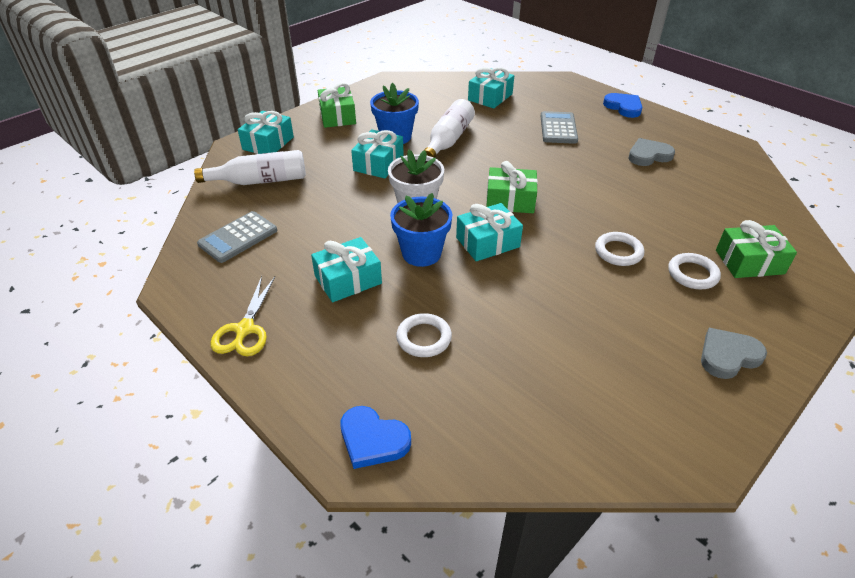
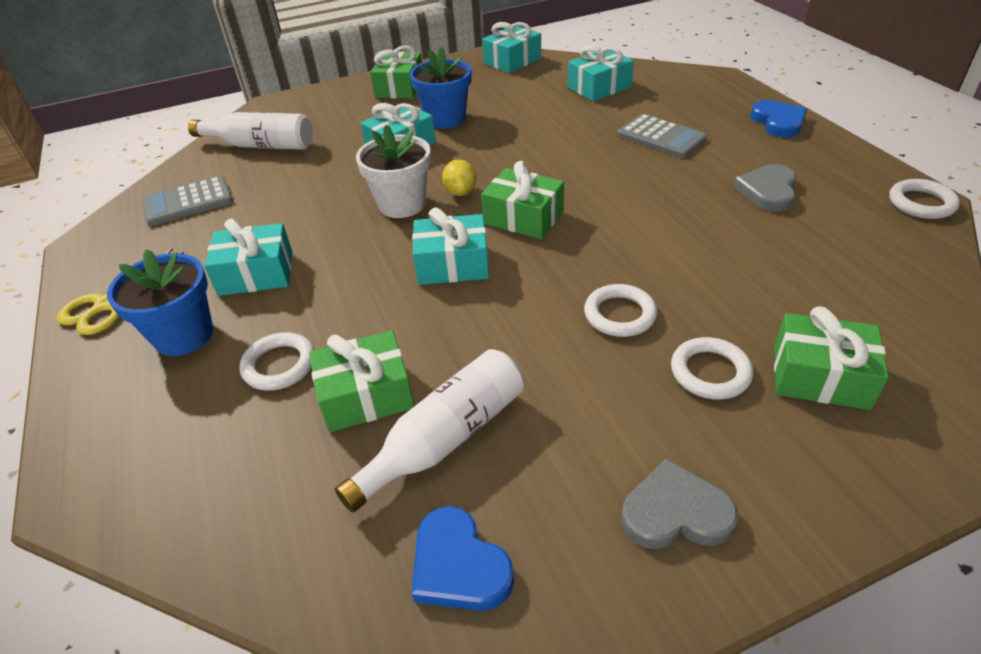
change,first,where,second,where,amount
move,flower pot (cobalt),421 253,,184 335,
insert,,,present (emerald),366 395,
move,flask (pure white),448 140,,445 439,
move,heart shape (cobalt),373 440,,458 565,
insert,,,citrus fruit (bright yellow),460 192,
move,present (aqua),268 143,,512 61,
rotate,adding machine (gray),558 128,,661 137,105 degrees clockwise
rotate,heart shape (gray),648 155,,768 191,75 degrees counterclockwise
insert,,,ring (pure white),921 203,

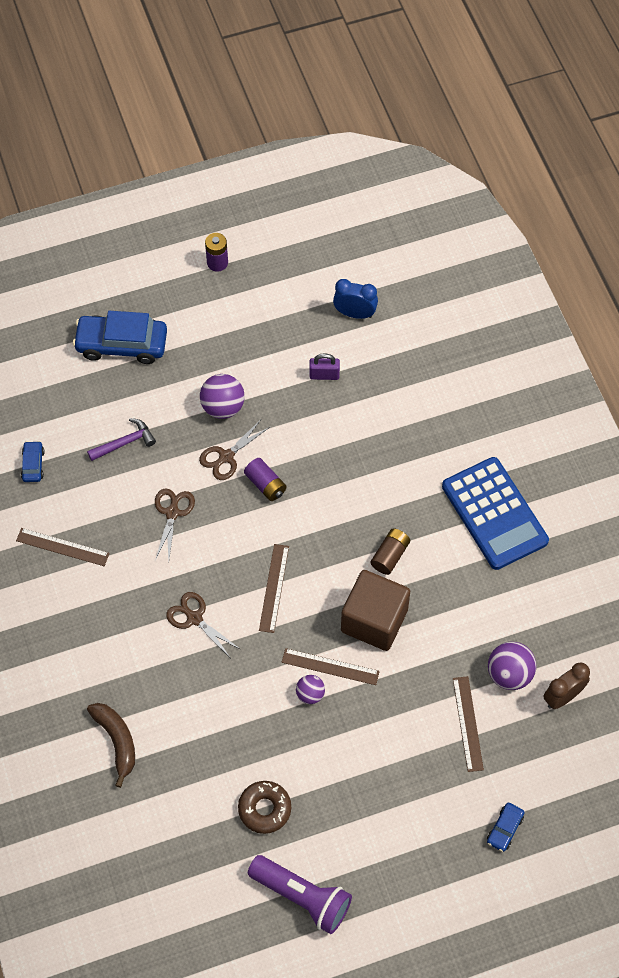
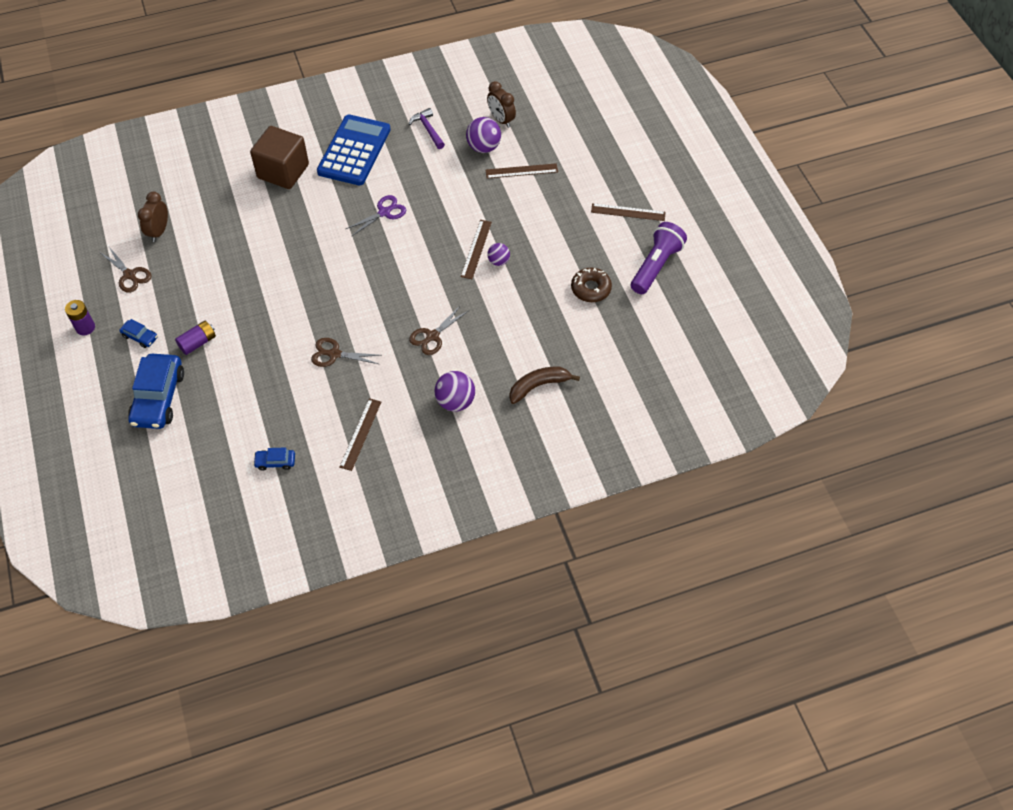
change,first,where,second,where,amount
move,shears (brown),226 457,,130 275,
move,car (cobalt),505 829,,140 337,
recolor,clock (cobalt),355 313,clock (brown),159 231,
move,battery (purple),265 484,,198 343,
move,cube (brown),374 620,,283 171,
rotate,adding machine (cobalt),494 514,,354 151,45 degrees counterclockwise
replace,battery (brown),390 555,shears (purple),384 212,
move,claw hammer (purple),125 443,,428 129,
move,play ball (purple),223 407,,455 401,
move,straightedge (brown),273 588,,628 212,
delete,lock (purple),324 375,,,

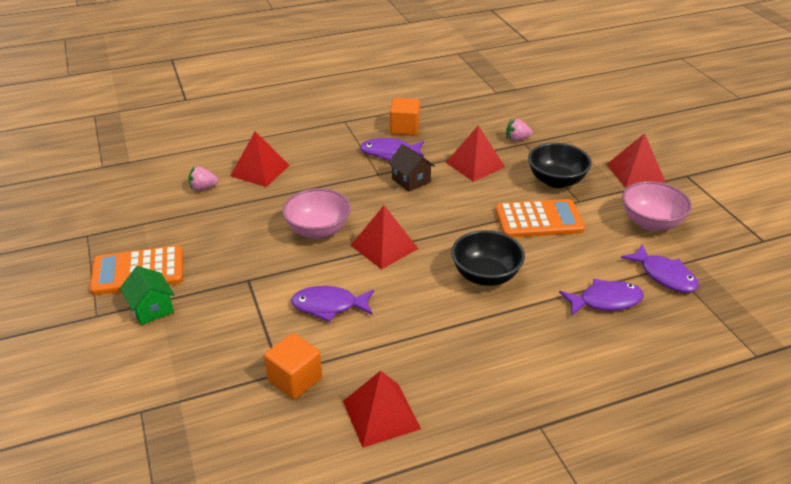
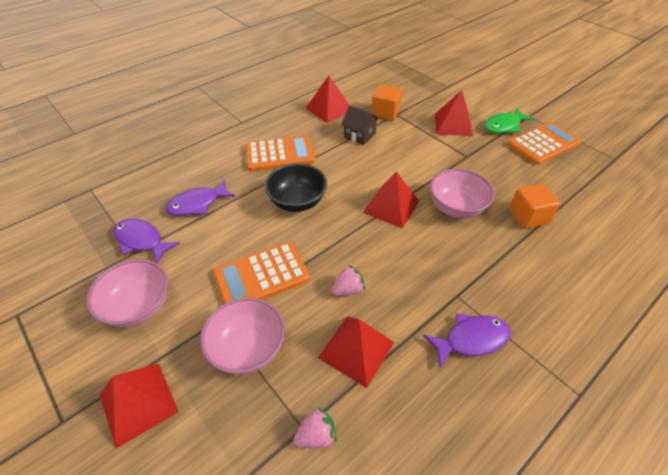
change,first,where,second,where,amount
recolor,serving bowl (black),556 181,serving bowl (pink),248 349,
insert,,,adding machine (orange-coloured),280 154,
move,berry (pink),203 188,,348 290,
move,toy house (brown),411 180,,359 135,
move,pyramid (red),260 170,,453 124,
replace,toy house (emerald),151 308,fish (emerald),504 126,
move,cube (orange-coloured),404 128,,528 217,
delete,fish (purple),329 306,,,

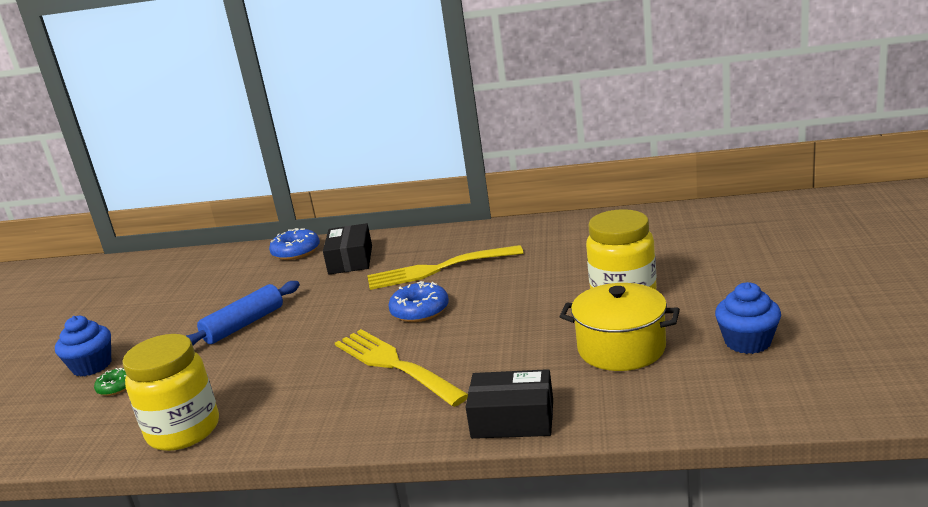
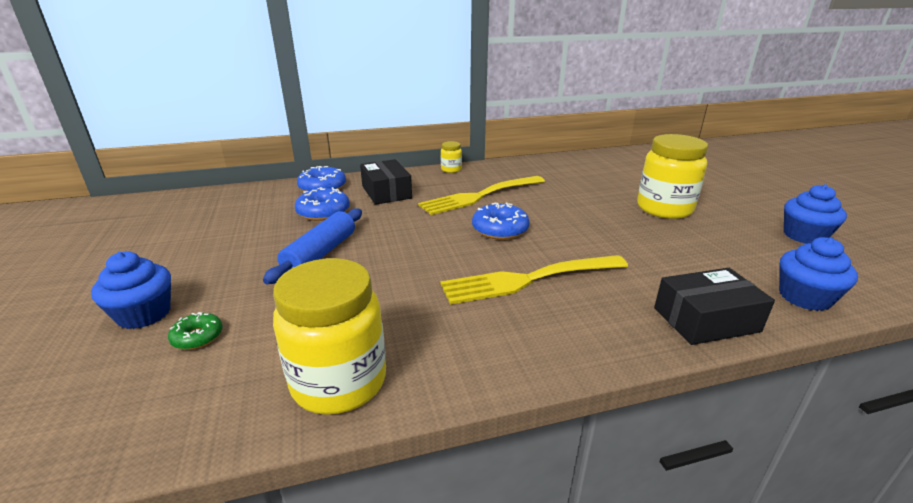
change,first,where,second,where,amount
insert,,,glazed donut (cobalt),323 212,
rotate,fork (bright yellow),395 365,,528 279,45 degrees counterclockwise
insert,,,jar (bright yellow),451 169,
insert,,,muffin (cobalt),804 297,
delete,stockpot (bright yellow),621 348,,,

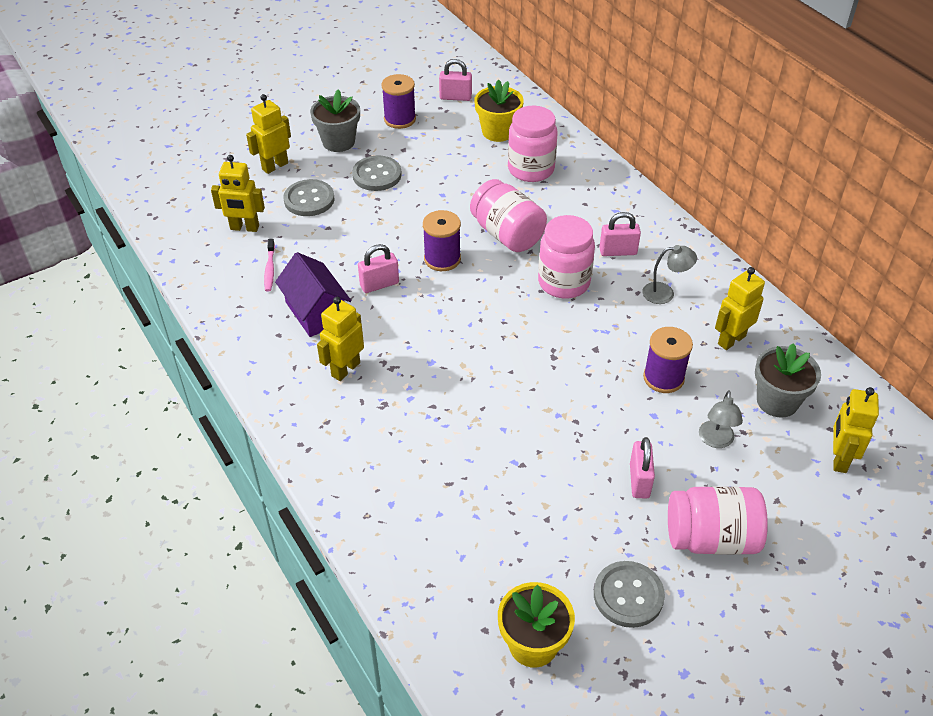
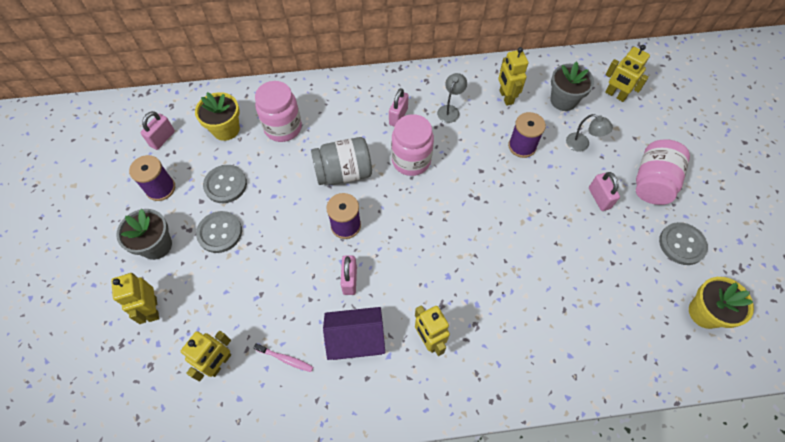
change,first,where,second,where,amount
move,sewing button (gray),309 199,,225 185,
recolor,jar (pink),507 234,jar (gray),344 173,
rotate,lock (pink),639 481,,599 198,45 degrees clockwise

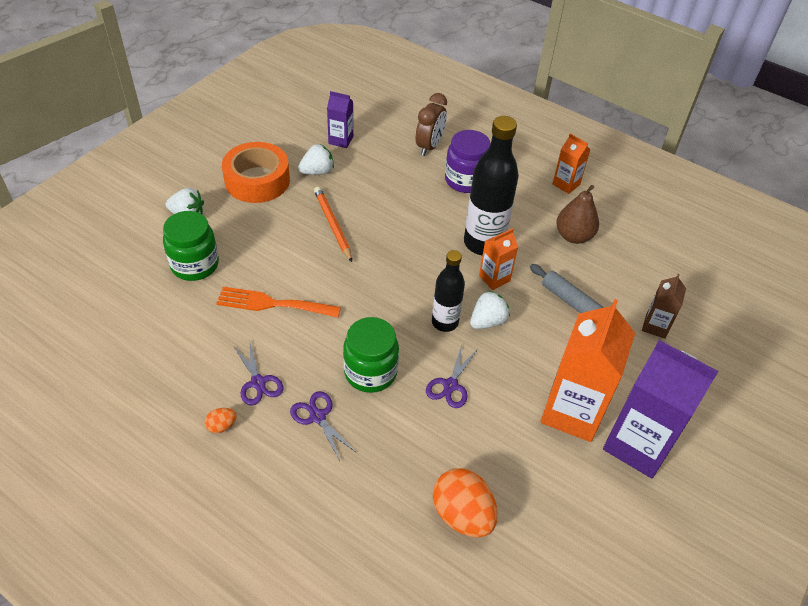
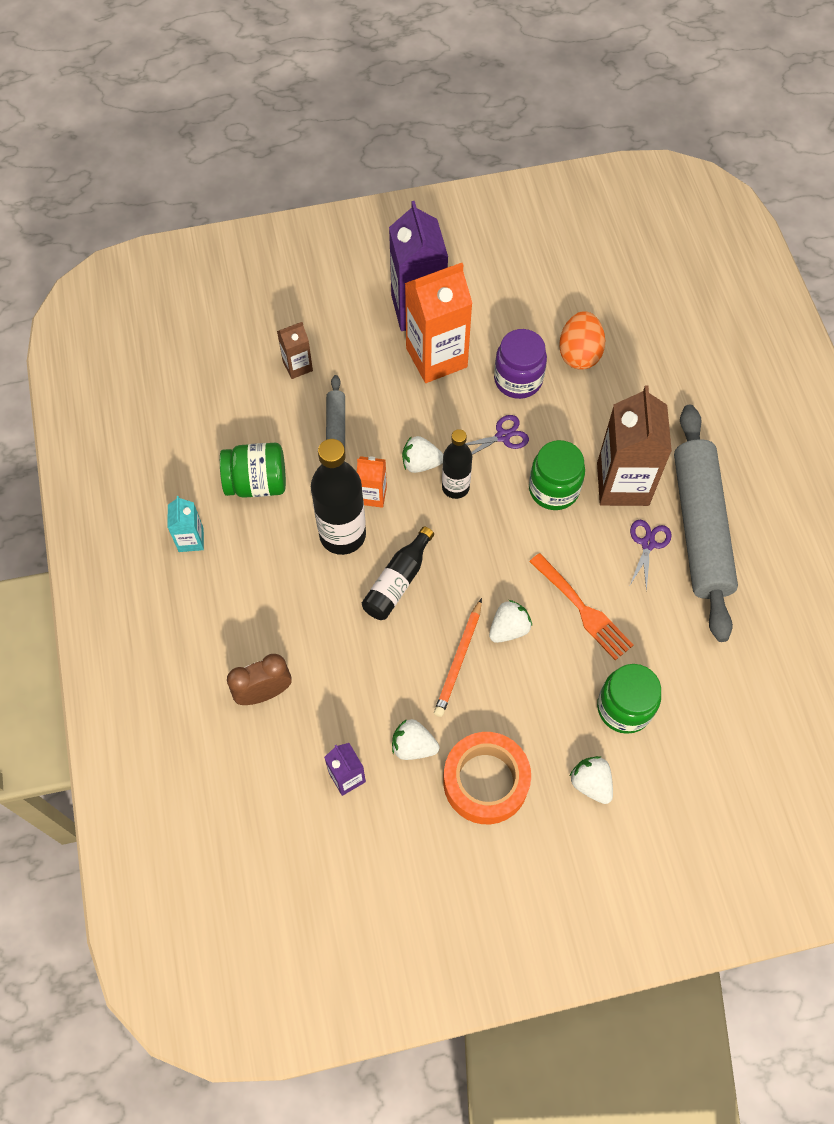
change,first,where,second,where,amount
recolor,juice carton (orange-coloured),566 184,juice carton (aqua),191 540,
replace,pear fruit (brown),573 236,jar (emerald),257 483,
insert,,,flask (black),397 581,
insert,,,berry (pure white),509 629,
move,jar (purple),465 180,,518 380,
replace,shears (purple),317 417,juice carton (brown),622 484,
replace,toy egg (orange-coloured),222 426,dough roller (gray),699 527,

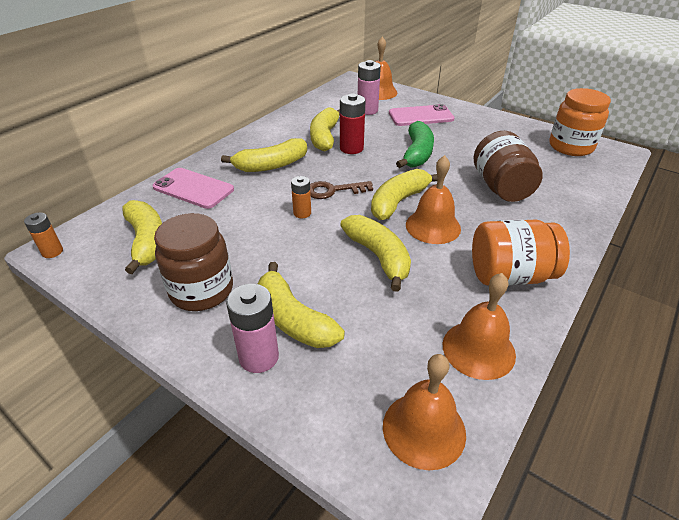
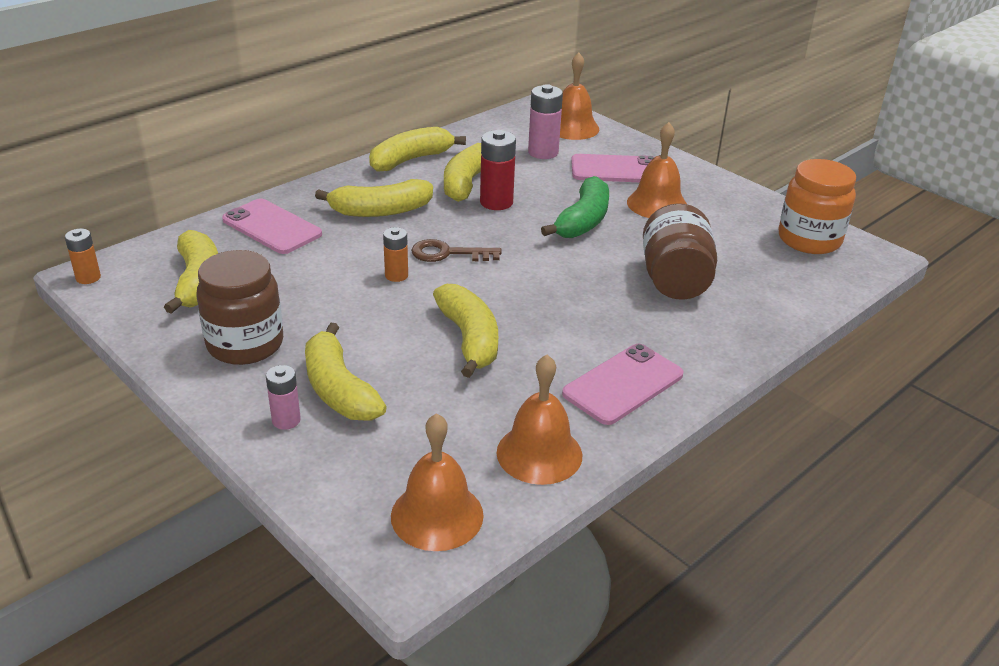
change,first,where,second,where,amount
resize,battery (pink),259 357,,286 420,x0.62
move,banana (bright yellow),398 201,,411 160,
replace,jar (orange-coloured),510 275,mobile phone (pink),623 384,
move,bell (orange-coloured),433 226,,657 204,

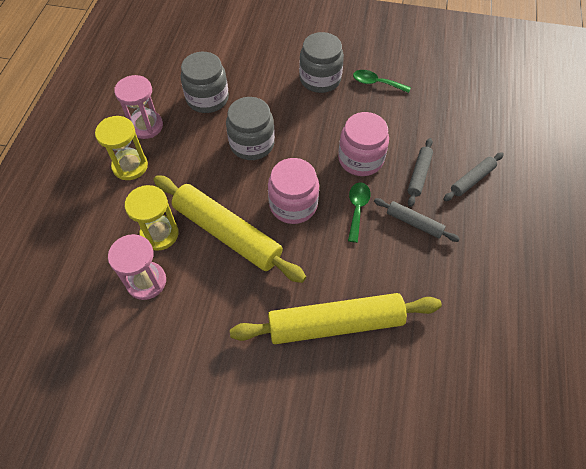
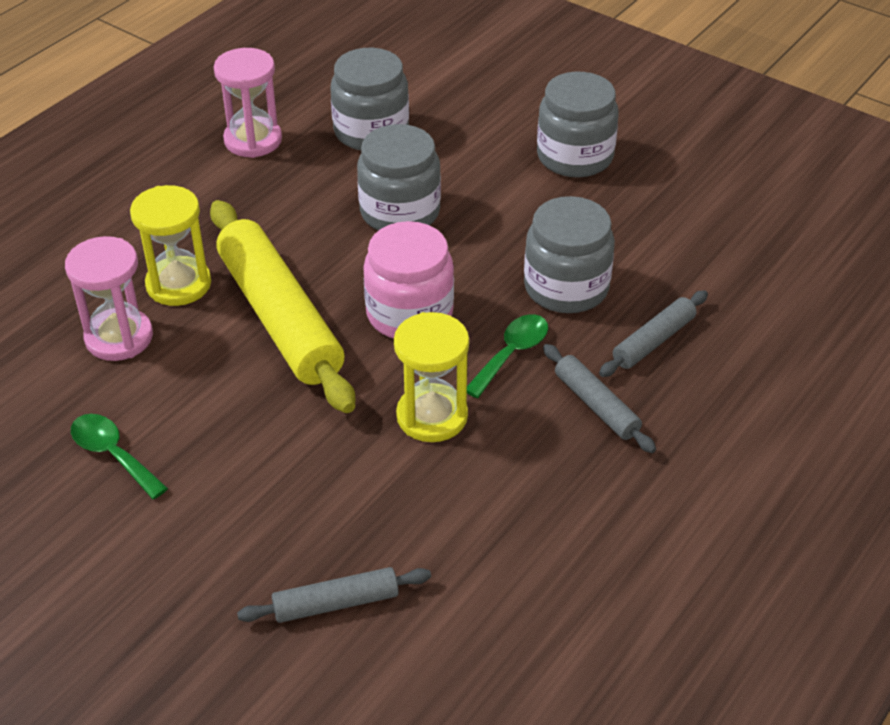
change,first,where,second,where,amount
move,spoon (emerald),376 83,,113 454,
move,dough roller (gray),472 180,,336 603,
move,hourglass (bright yellow),130 166,,432 416,
recolor,jar (pink),360 159,jar (gray),566 287,
delete,dough roller (bright yellow),335 323,,,

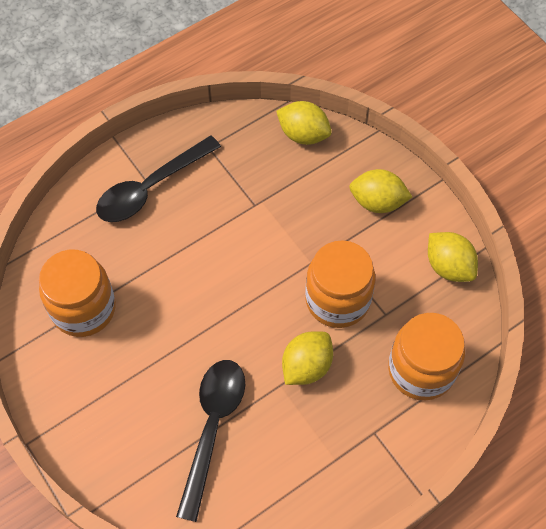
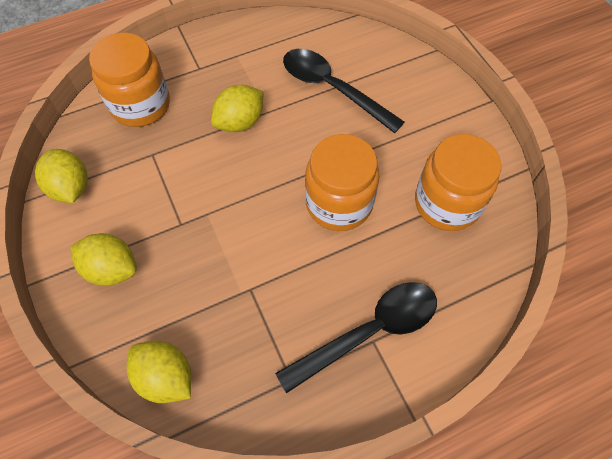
change,first,where,second,where,amount
rotate,spoon (black),212 428,,332 89,105 degrees clockwise
move,jar (orange-coloured),337 300,,339 203,

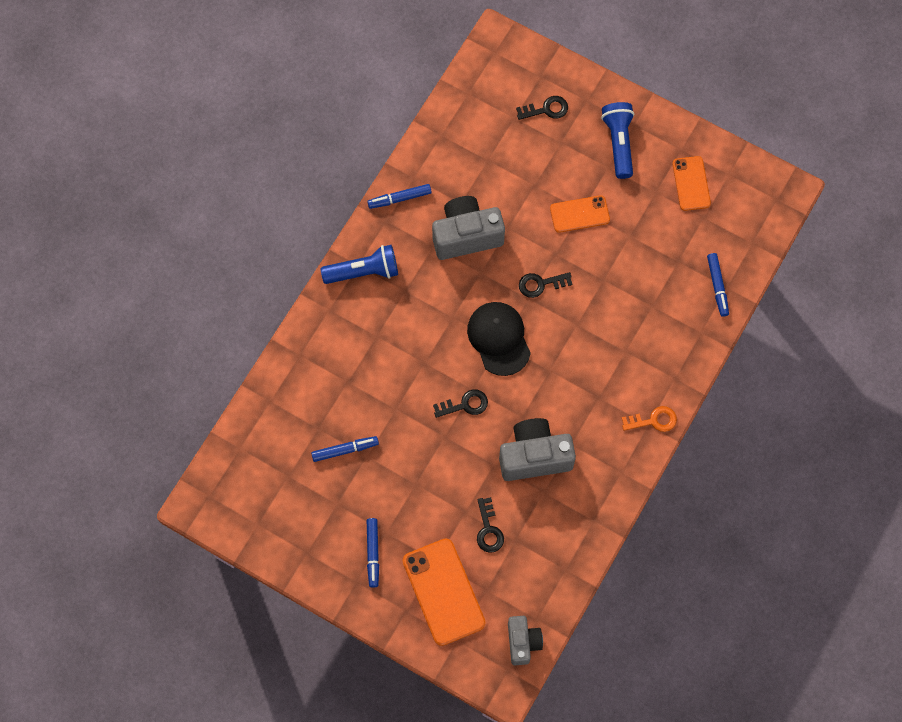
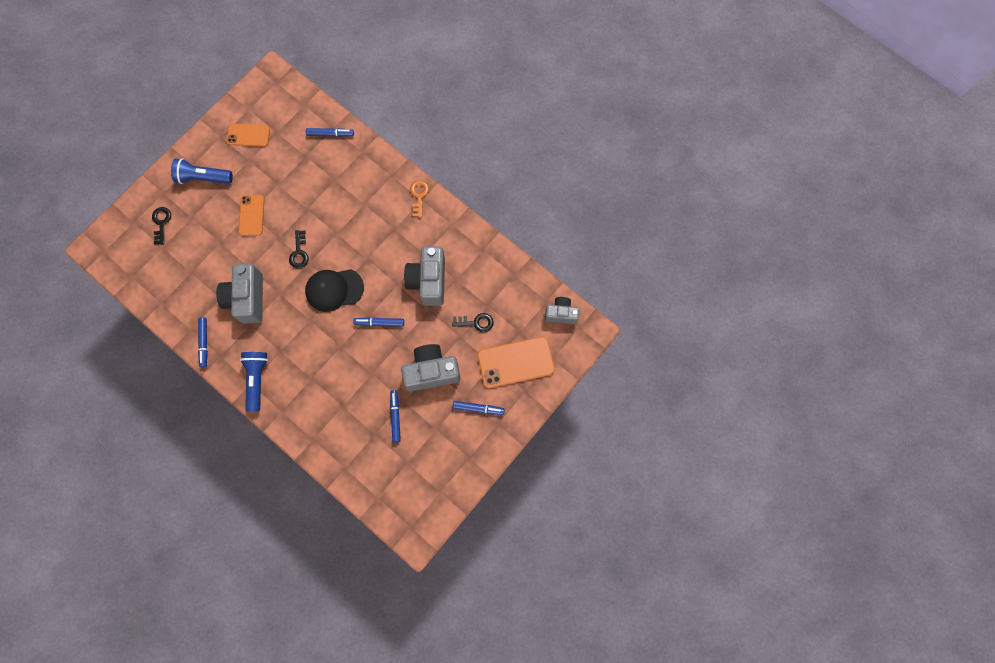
change,first,where,second,where,amount
replace,door key (black),465 405,felt pen (cobalt),379 323,
insert,,,camera (gray),431 371,

